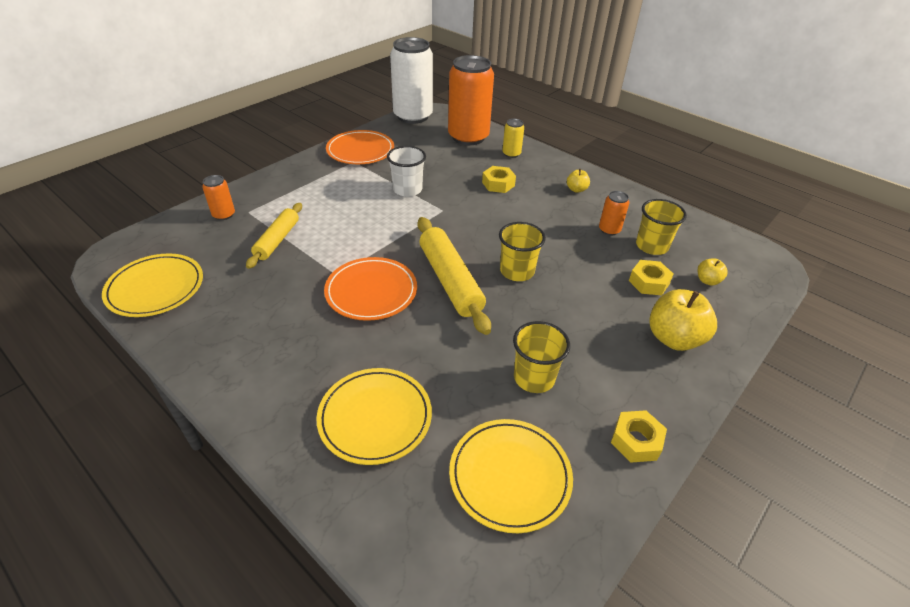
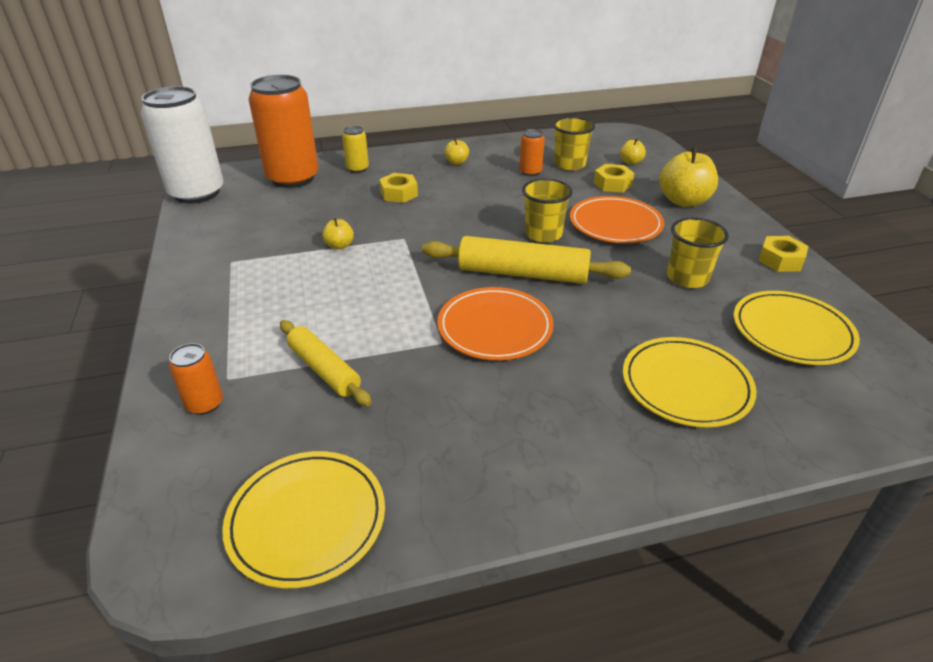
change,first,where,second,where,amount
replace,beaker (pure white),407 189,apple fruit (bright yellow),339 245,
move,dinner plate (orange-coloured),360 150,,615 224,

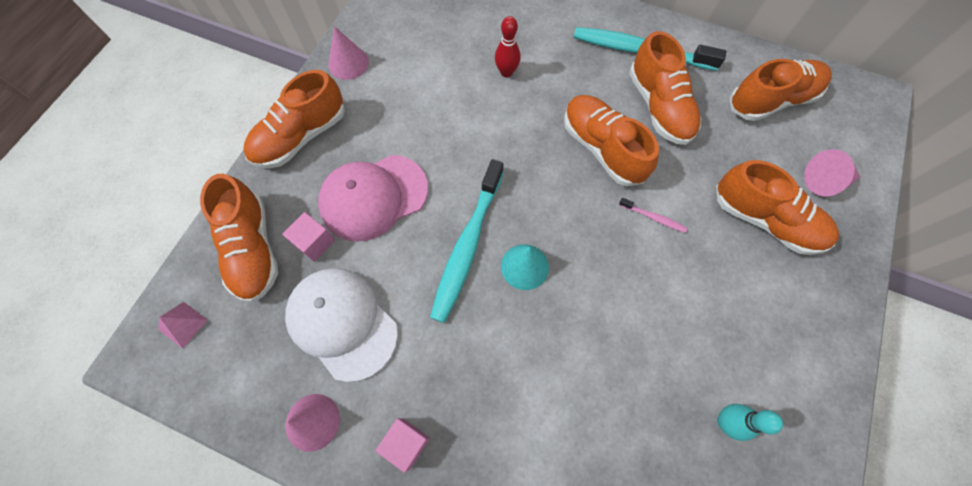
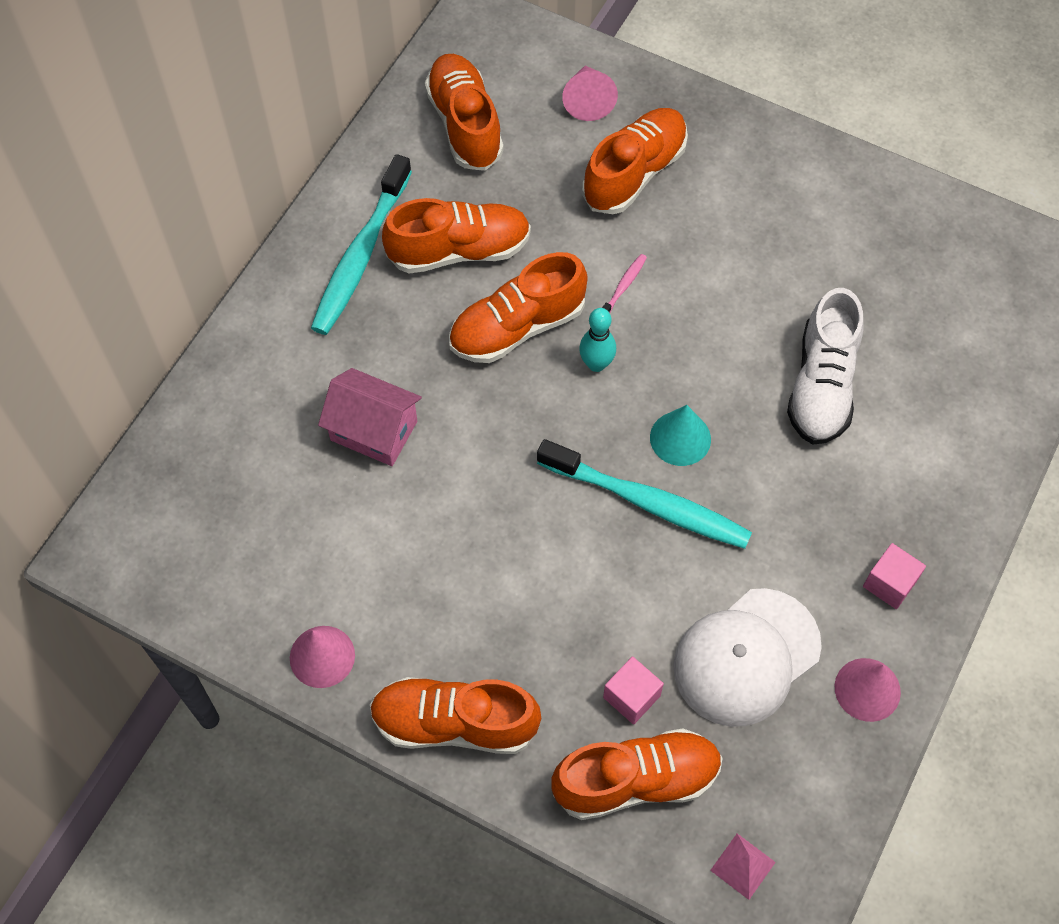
change,first,where,second,where,amount
replace,bowling pin (red),506 72,toy house (pink),374 430,
rotate,shoe (orange-coloured),301 137,,455 723,135 degrees clockwise
move,bowling pin (aqua),725 422,,596 364,
insert,,,shoe (pure white),822 385,
delete,cap (pink),373 197,,,

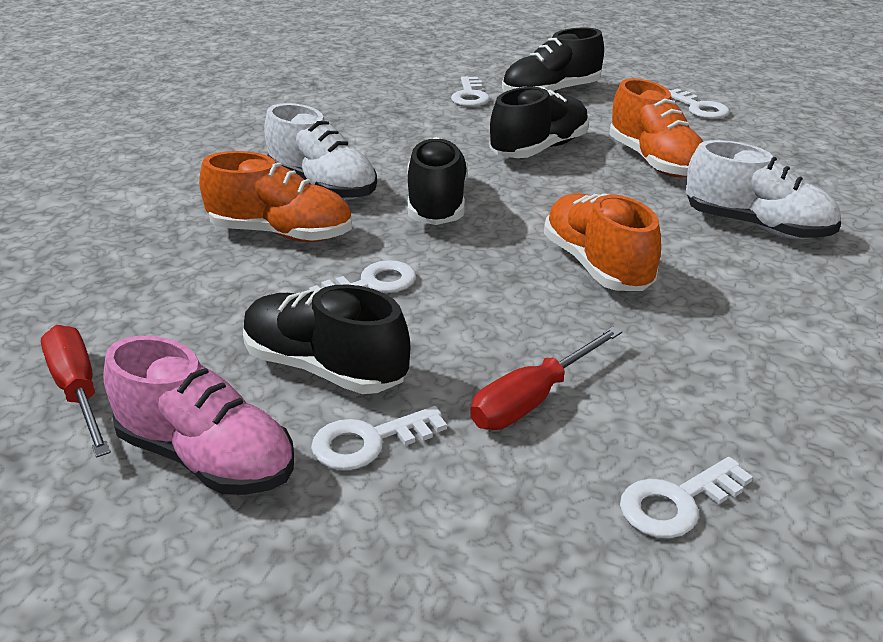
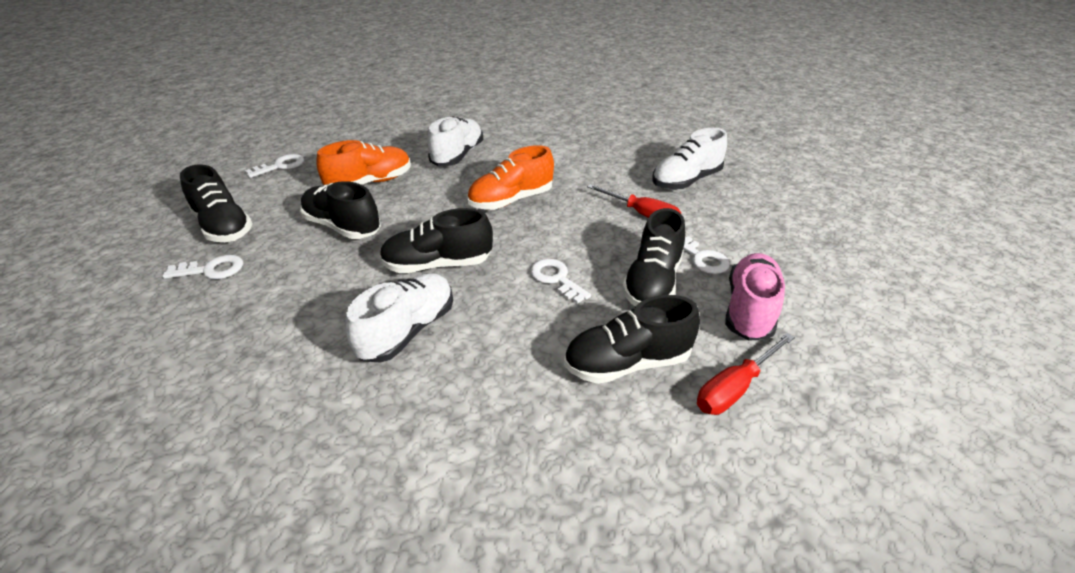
change,first,where,second,where,amount
insert,,,shoe (black),627 363,
replace,door key (pure white),676 503,shoe (pure white),686 181,
delete,shoe (orange-coloured),281 233,,,

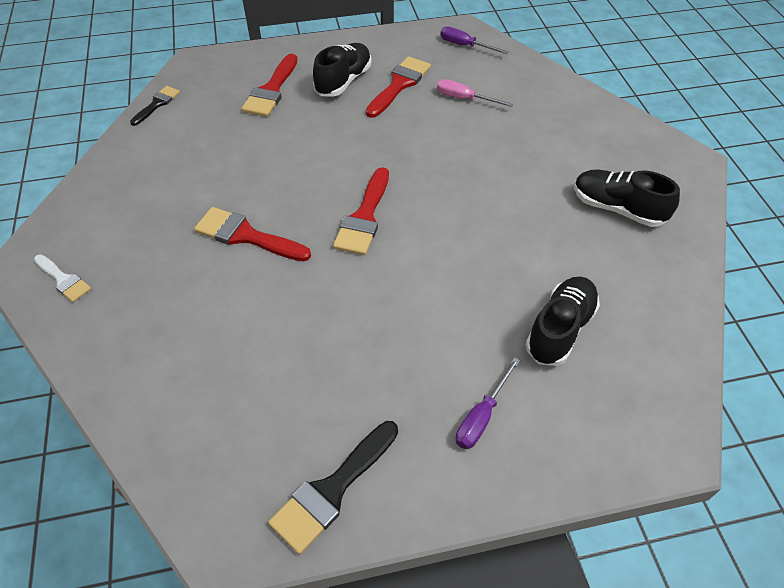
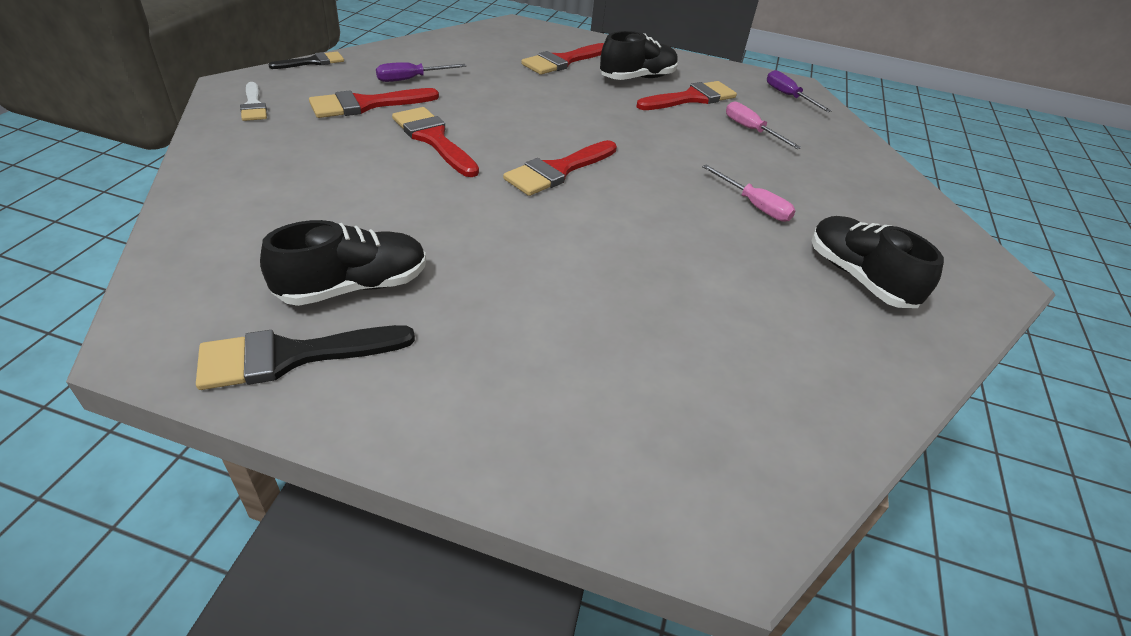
change,first,where,second,where,amount
move,shoe (black),560 329,,353 287,
move,paint brush (black),157 104,,312 62,
insert,,,paint brush (red),366 105,
move,flat screwdriver (purple),481 416,,411 79,
insert,,,flat screwdriver (pink),754 205,

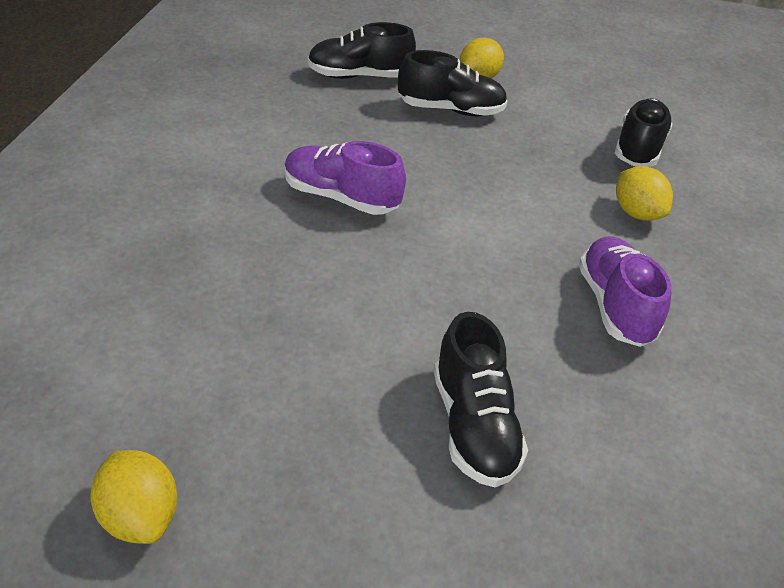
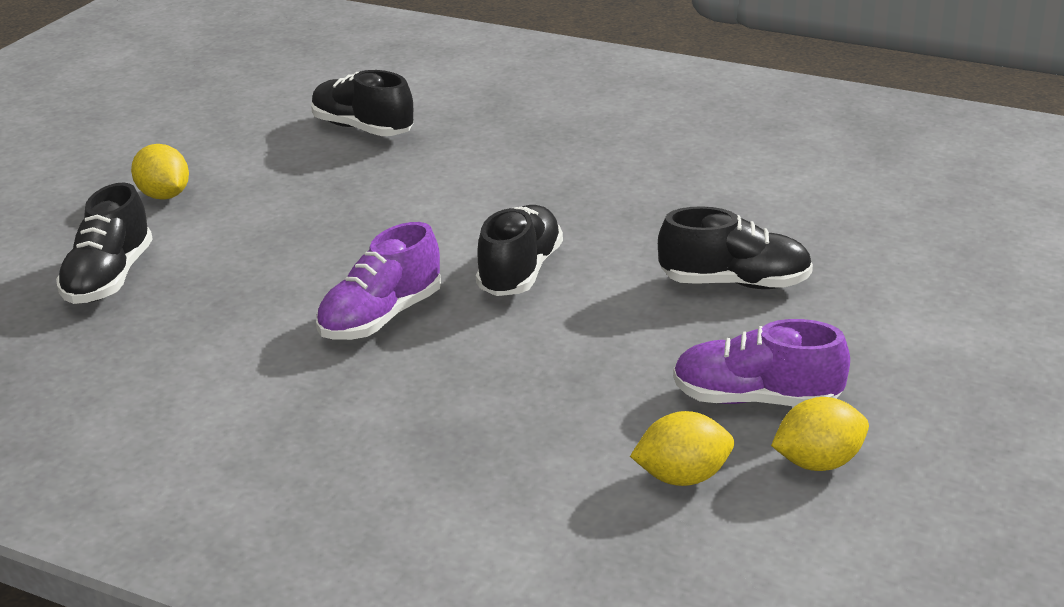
change,first,where,second,where,amount
move,shoe (black),450 110,,520 272,
move,citrus fruit (bright yellow),636 213,,682 477,
move,shoe (purple),614 306,,756 399,

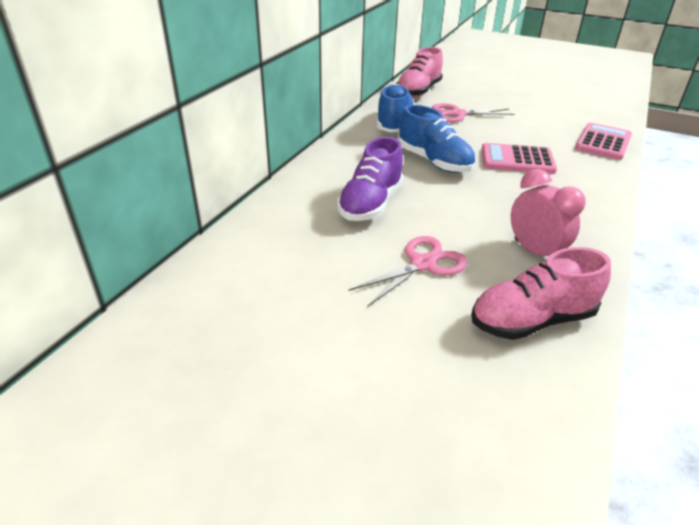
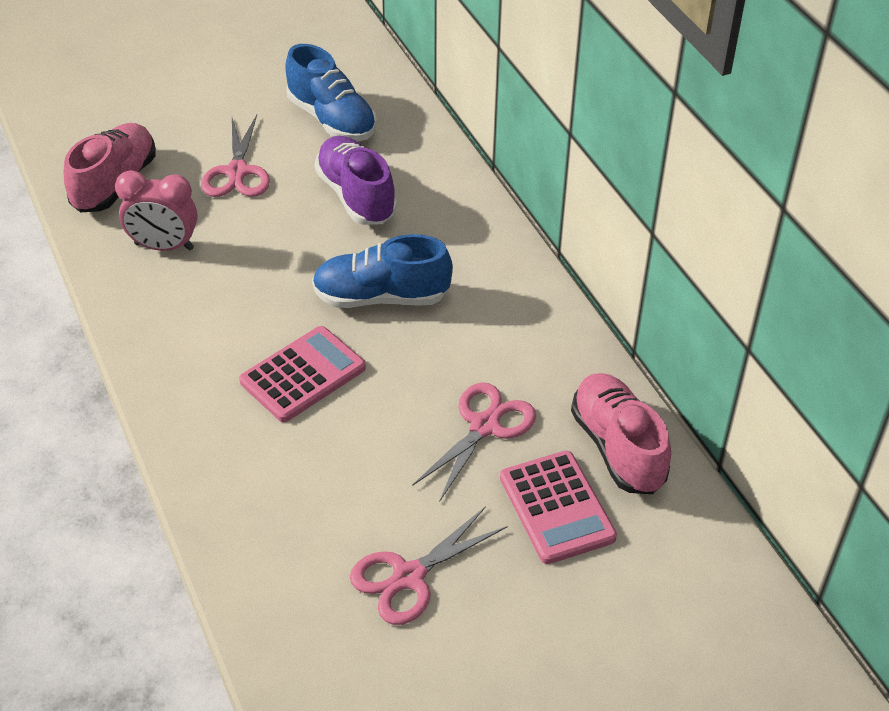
change,first,where,second,where,amount
move,shoe (cobalt),394 124,,331 120,
insert,,,shears (pink),409 577,
move,adding machine (pink),603 142,,556 508,

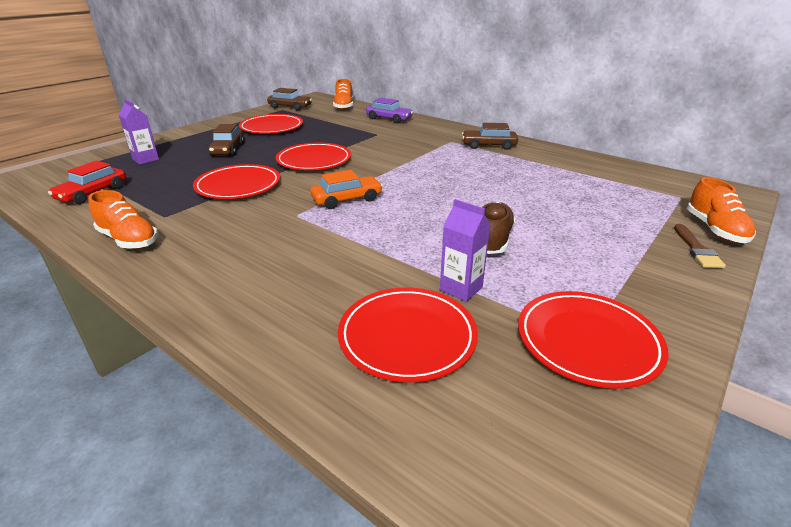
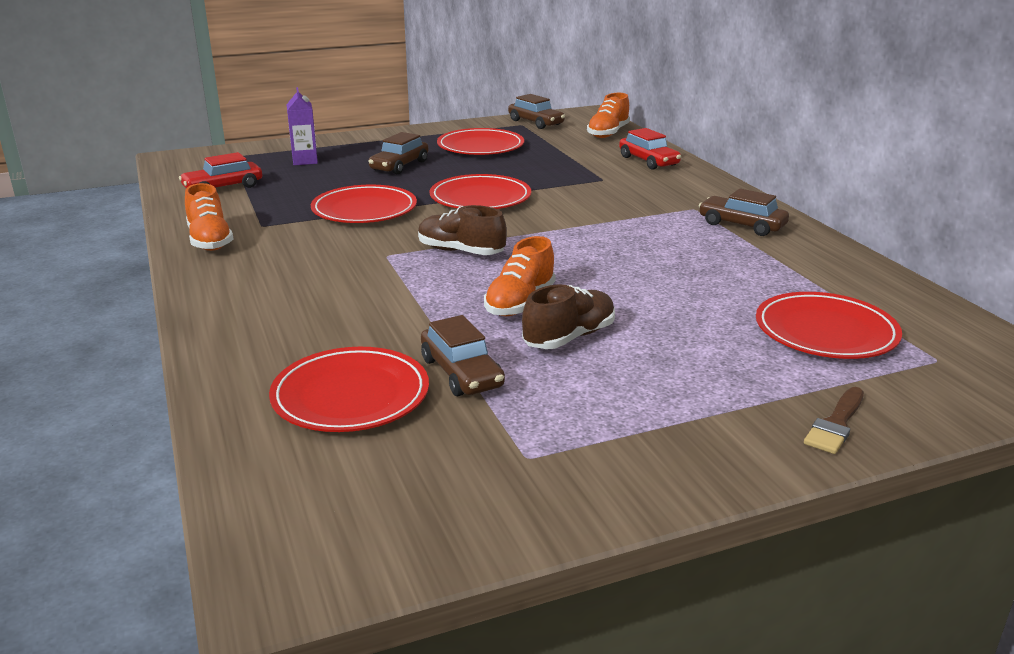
change,first,where,second,where,amount
replace,car (orange-coloured),347 199,shoe (brown),461 251,
replace,juice carton (purple),461 288,car (brown),461 373,
move,shoe (orange-coloured),715 230,,520 303,
recolor,car (purple),389 119,car (red),648 161,
move,dinner plate (red),587 341,,825 332,

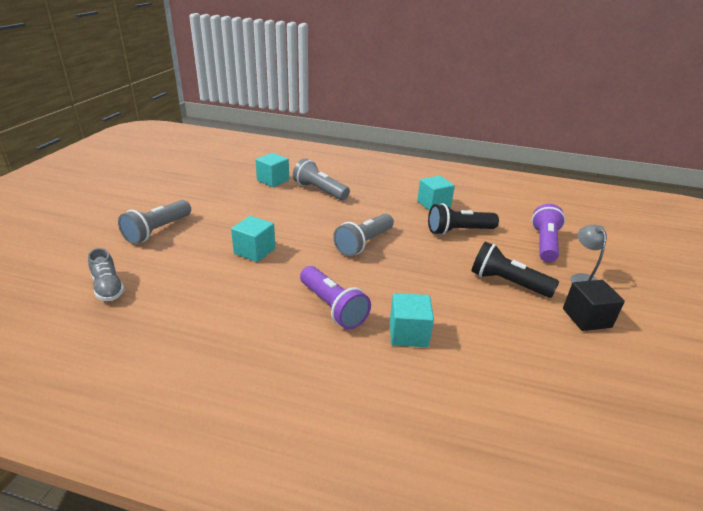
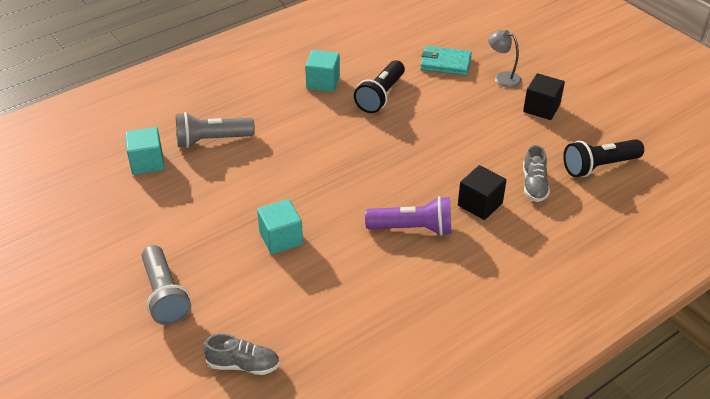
change,first,where,second,where,amount
replace,torch (purple),544 244,card wallet (aqua),445 63,
recolor,cube (aqua),408 333,cube (black),480 204,
insert,,,shoe (gray),534 185,
move,torch (black),507 283,,599 166,
delete,torch (gray),364 243,,,

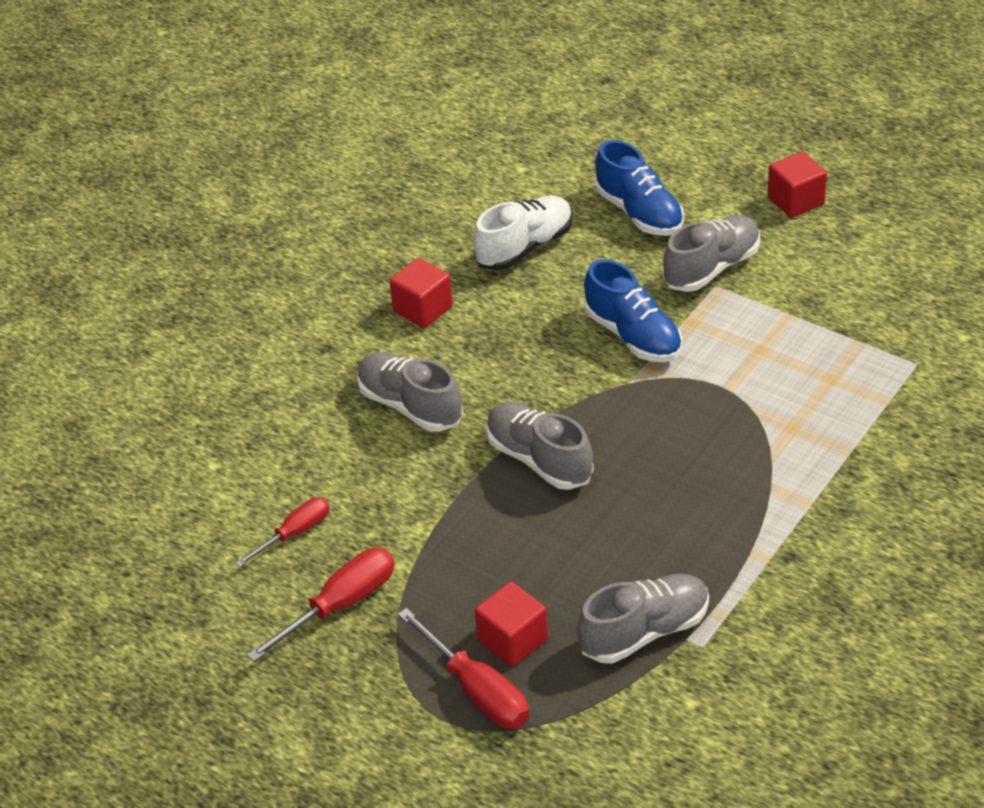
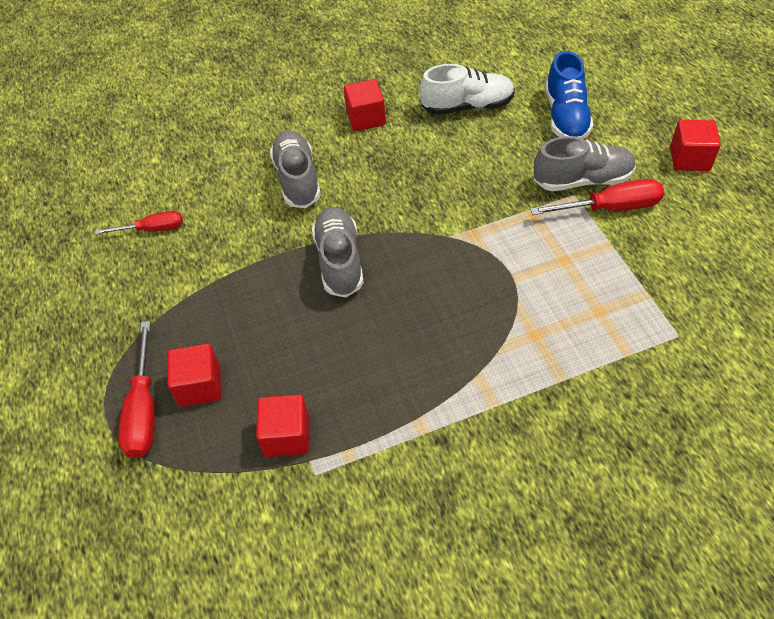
change,first,where,second,where,amount
replace,shoe (gray),644 632,cube (red),287 436,
move,flat screwdriver (red),340 605,,610 208,
delete,shoe (cobalt),633 336,,,

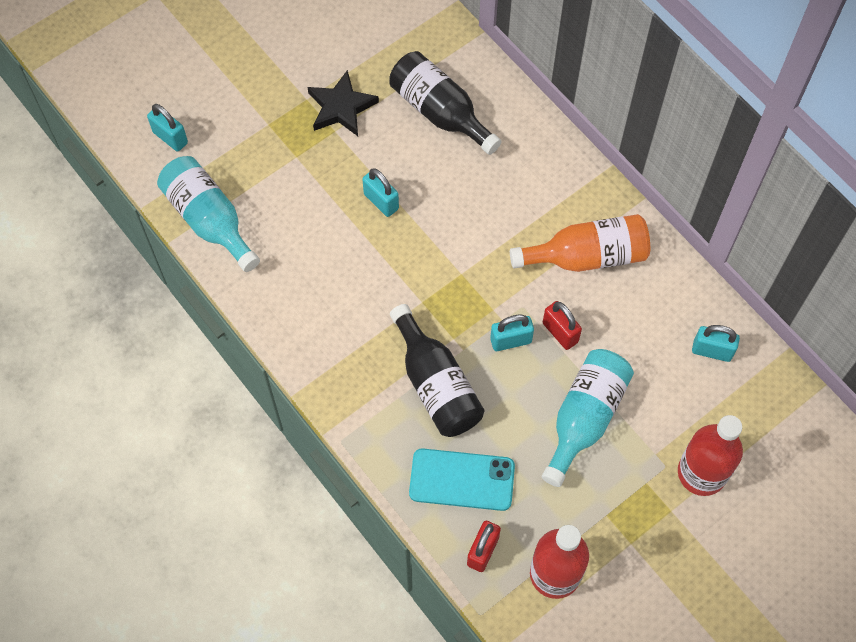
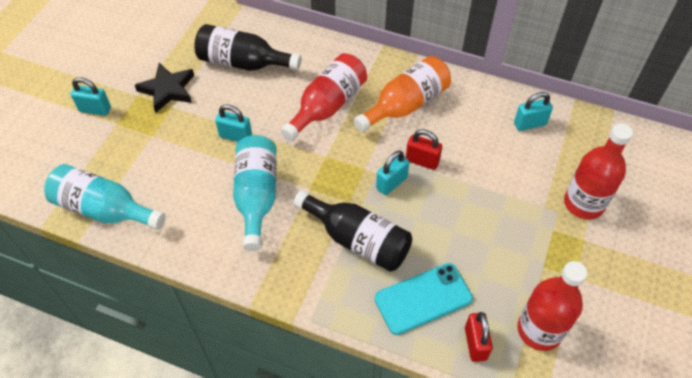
change,first,where,second,where,amount
move,lock (aqua),170 137,,95 109,
move,flask (aqua),584 418,,256 196,
insert,,,flask (red),327 106,

